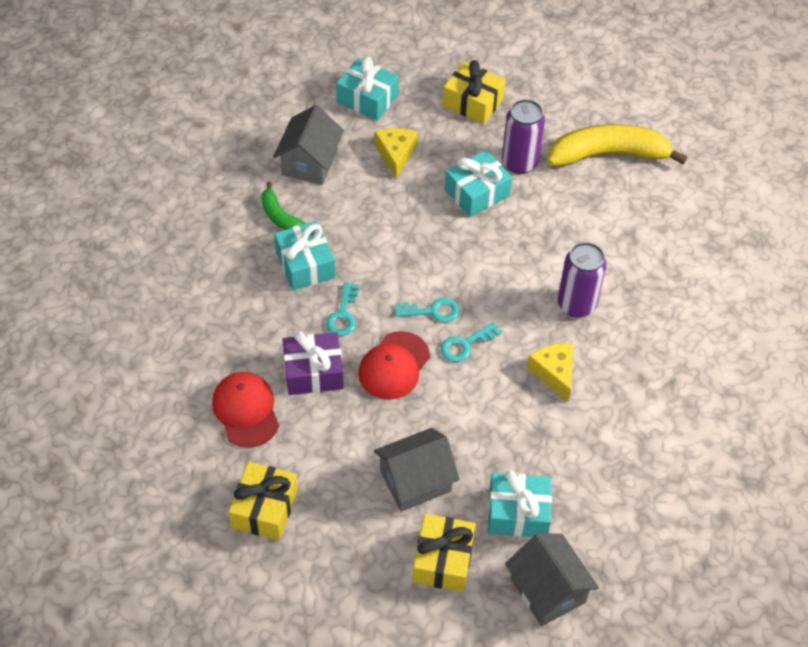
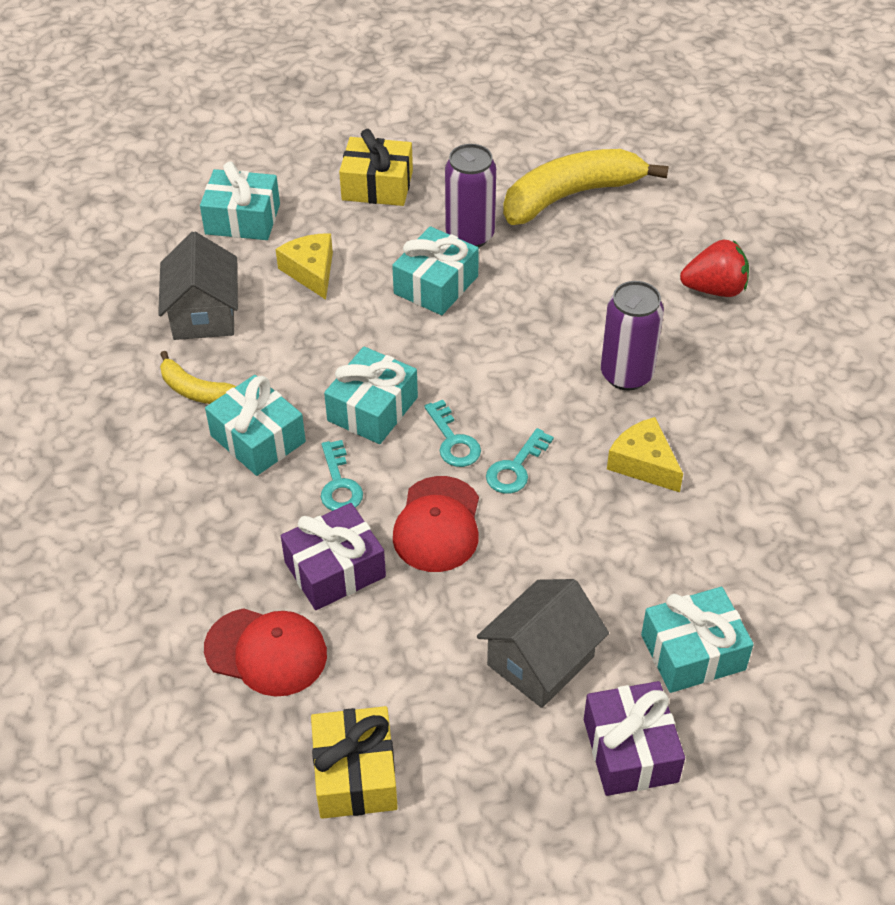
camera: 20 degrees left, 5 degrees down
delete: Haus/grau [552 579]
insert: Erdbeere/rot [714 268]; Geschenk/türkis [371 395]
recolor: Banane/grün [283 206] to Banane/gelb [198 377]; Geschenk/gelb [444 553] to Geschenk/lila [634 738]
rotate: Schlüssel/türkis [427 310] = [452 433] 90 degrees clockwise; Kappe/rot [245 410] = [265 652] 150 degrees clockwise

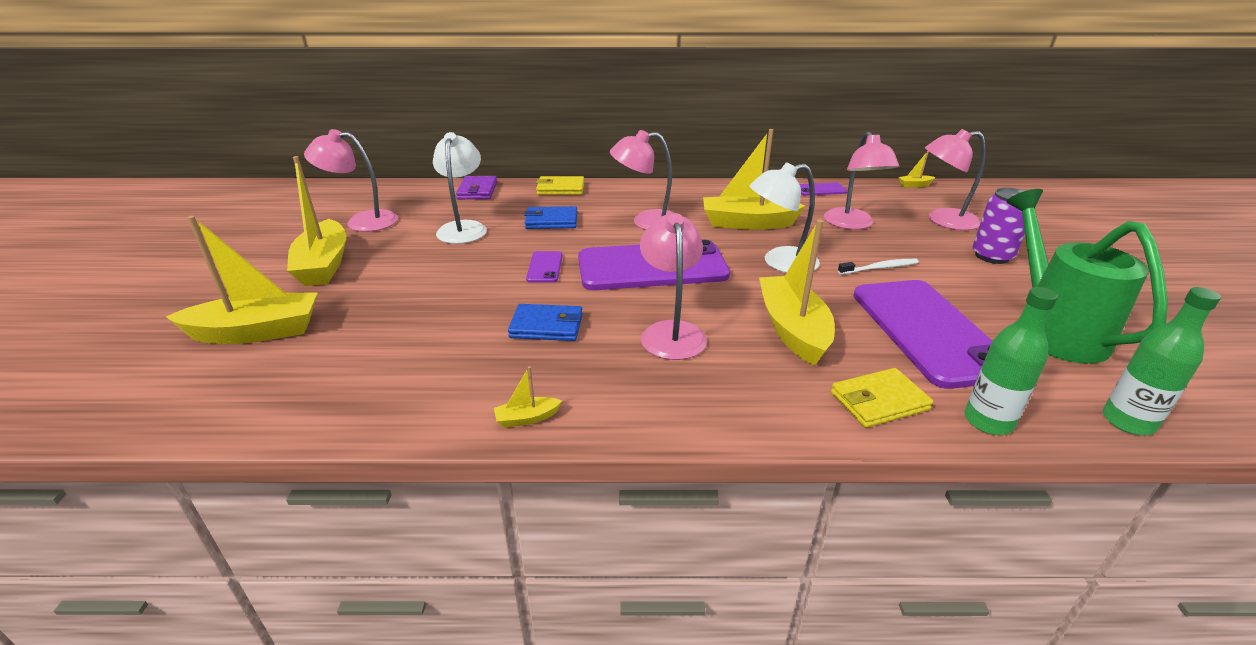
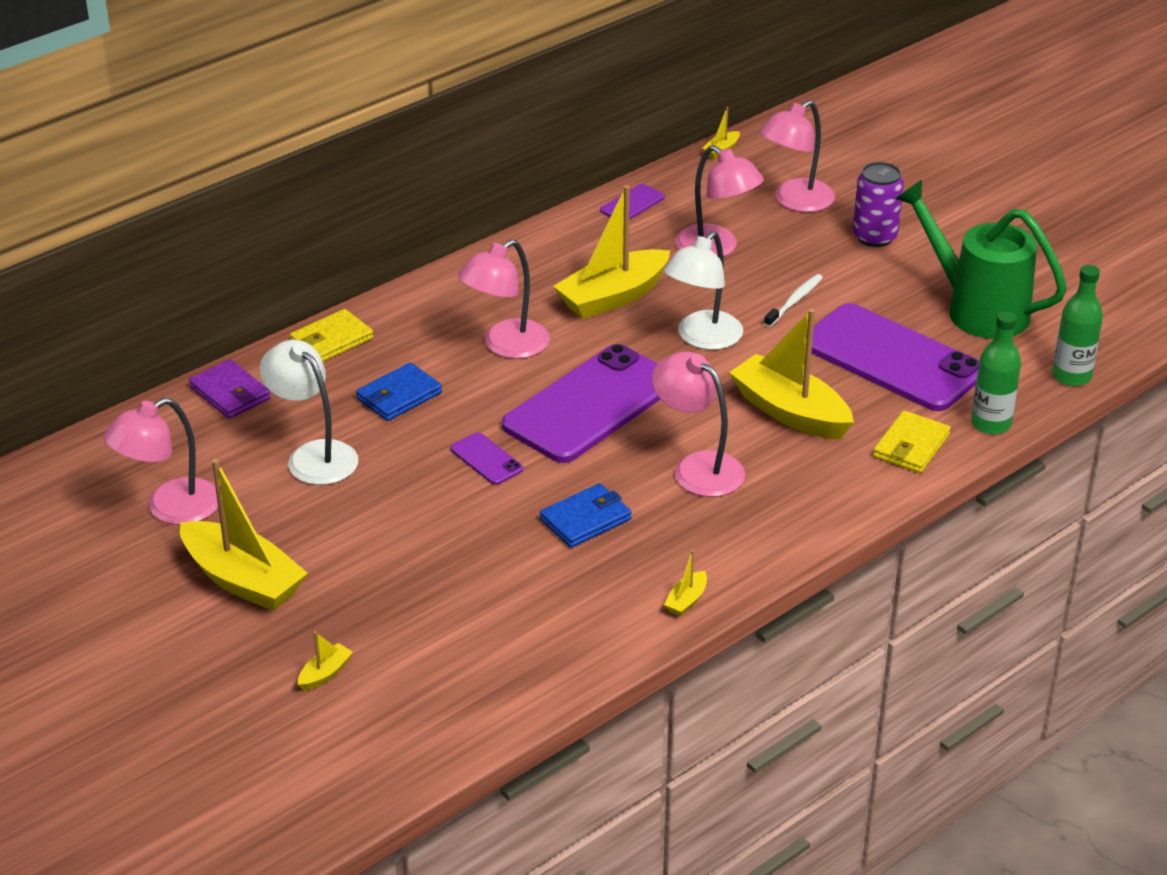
camera: 40 degrees left, 5 degrees up
resize: Boot/gelb [241 280] = [325 661] x0.42

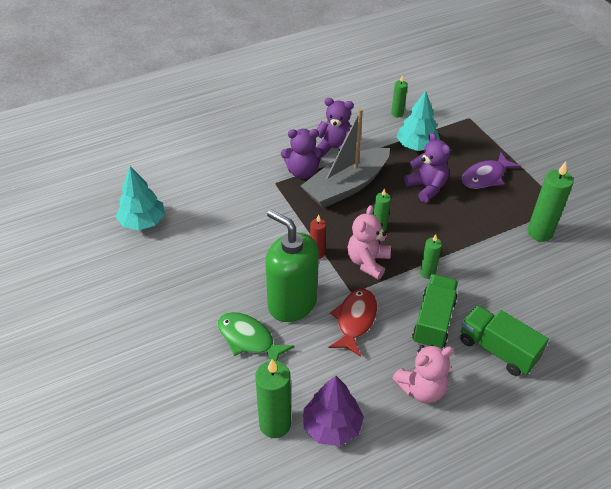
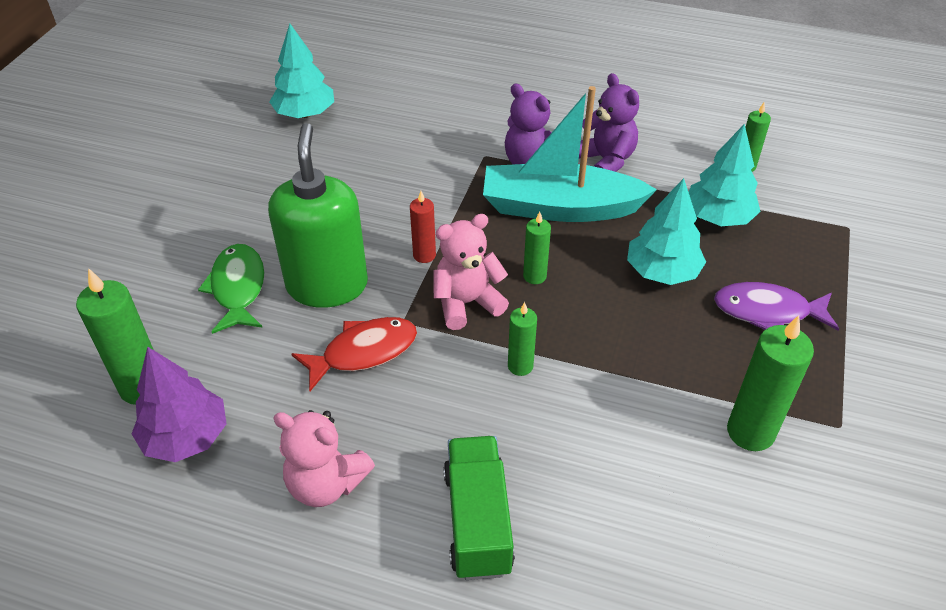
camera: 45 degrees right, 0 degrees up
delete: Lastwagen/grün [435 311]
replace: Teddybär/lila [427 167] to Baum/türkis [666 231]
recolor: Boot/grau [345 158] to Boot/türkis [570 154]

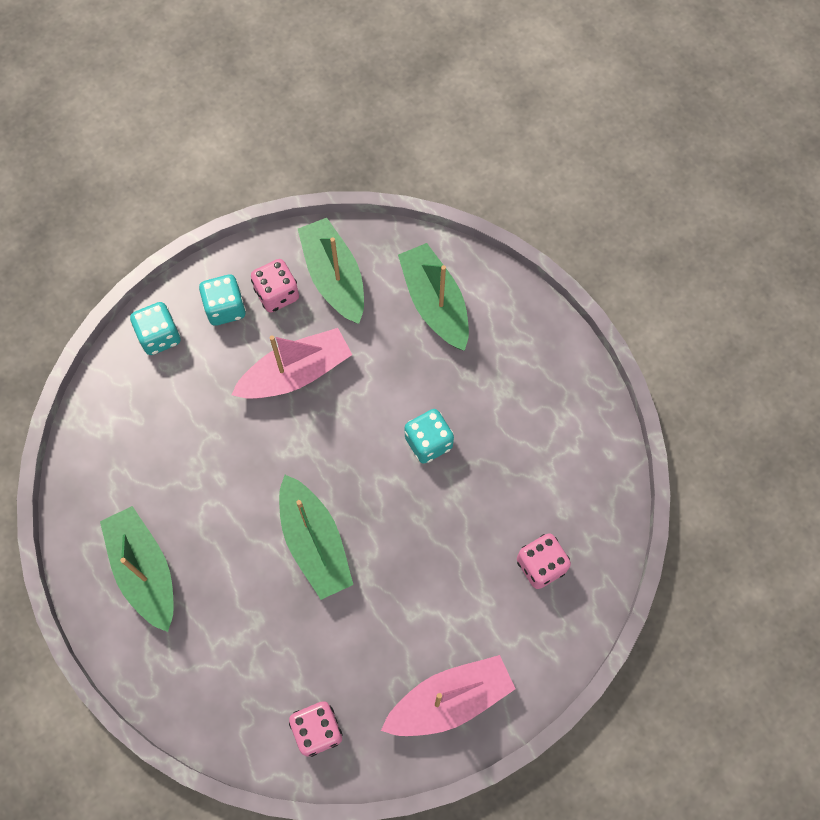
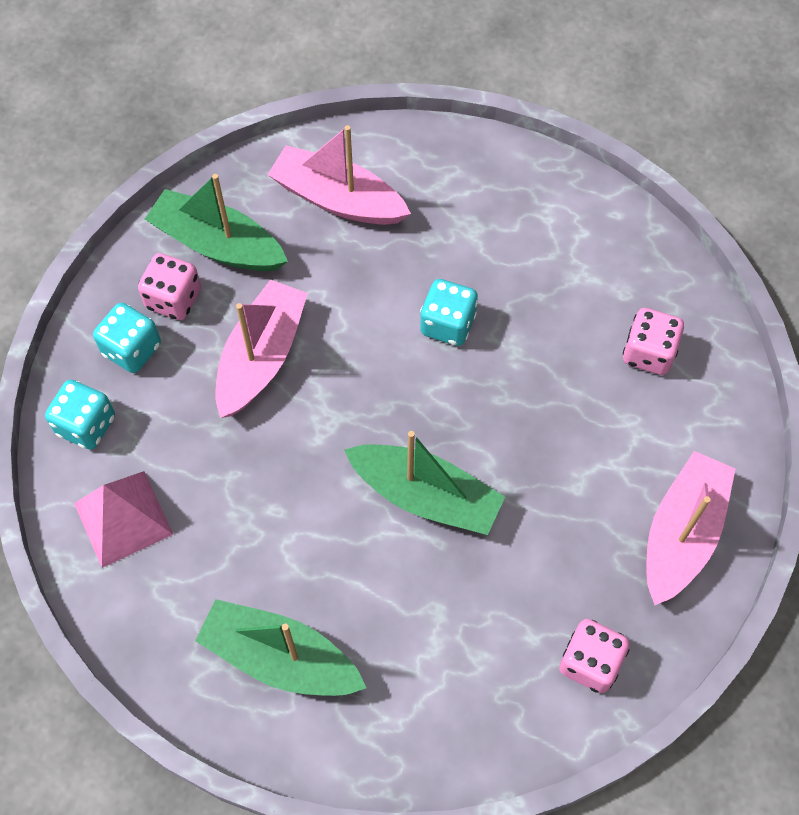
camera: 40 degrees left, 5 degrees down
insert: Pyramide/rosa [123 519]
recolor: Boot/grün [433 297] to Boot/rosa [339 175]

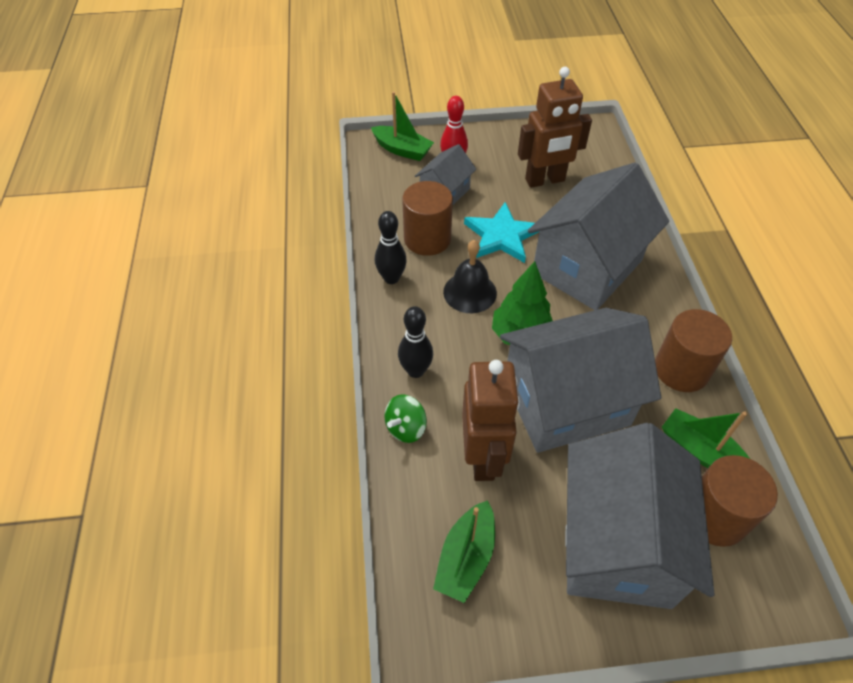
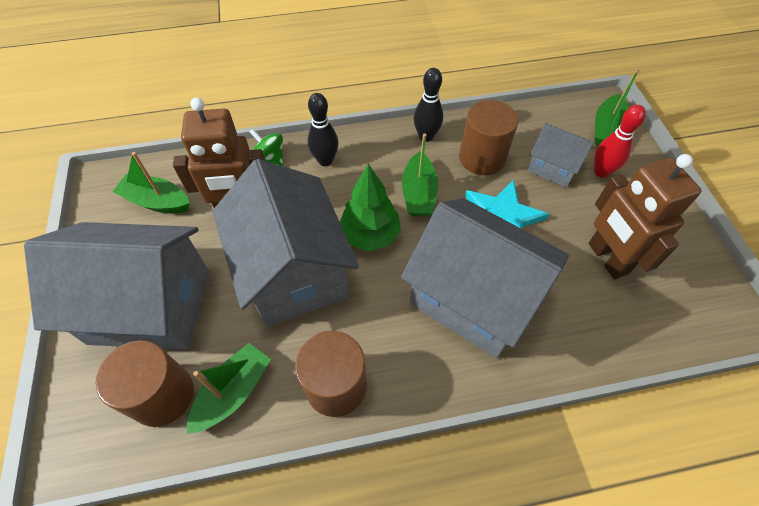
camera: 85 degrees right, 5 degrees up
replace: Glocke/schwarz [470 276] to Boot/grün [420 175]

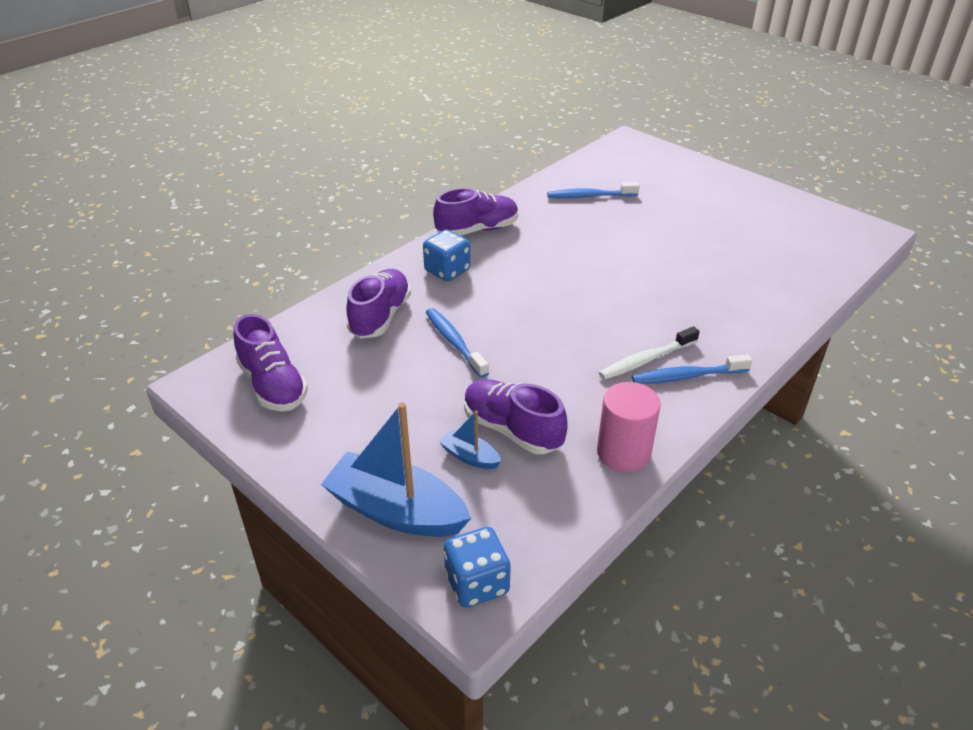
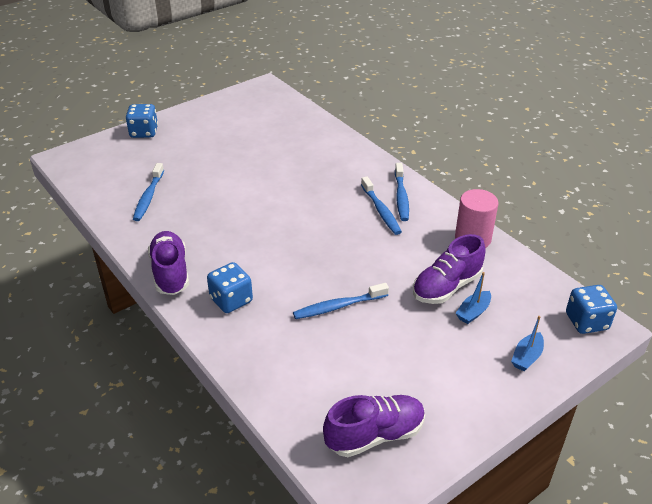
camera: 80 degrees left, 0 degrees up
delete: Schuh/lila [378 304]
insert: Spielwürfel/blau [142 121]
recolor: Zahnbürste/weiß [649 353] to Zahnbürste/blau [381 205]
resize: Boot/blau [396 469] = [527 343] x0.46

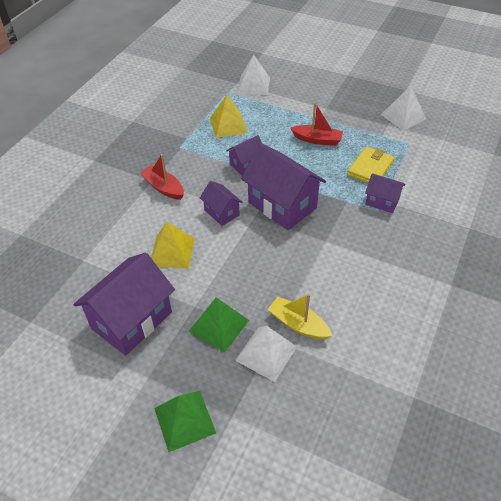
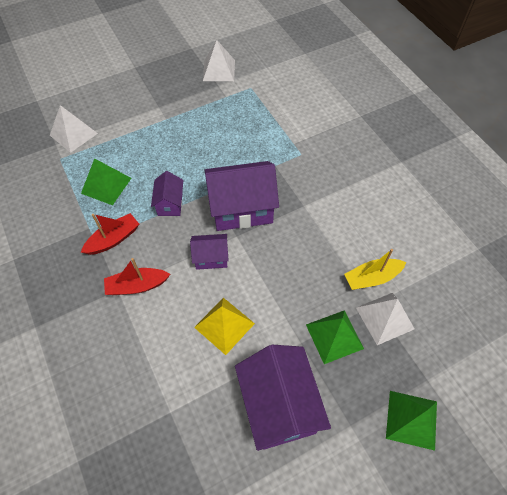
camera: 55 degrees left, 10 degrees up
delete: Geldbörse/gelb [371 165]; Haus/lila [385 193]
move: Boot/rot [316 124] to [110 234]
recolor: Pyramide/gelb [229 116] to Pyramide/grün [106 181]

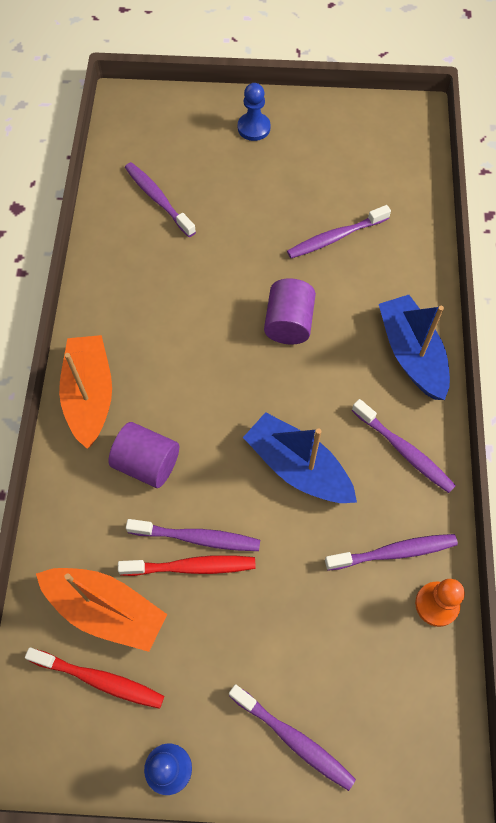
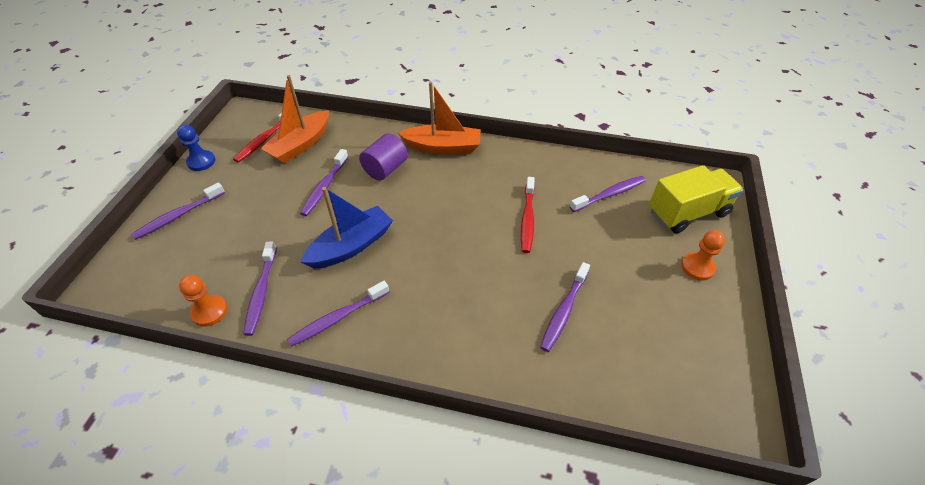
camera: 100 degrees right, 15 degrees down
delete: Vollzylinder/lila [290 311]; Boot/blau [414 347]
insert: Lastwagen/gelb [696 199]
move: Zahnbürste/rot [187 565] to [528 215]
recolor: Bauer/blau [254 112] to Bauer/orange [703 255]
rotate: Zahnbürste/lila [339 231] = [565 307] 135 degrees counterclockwise

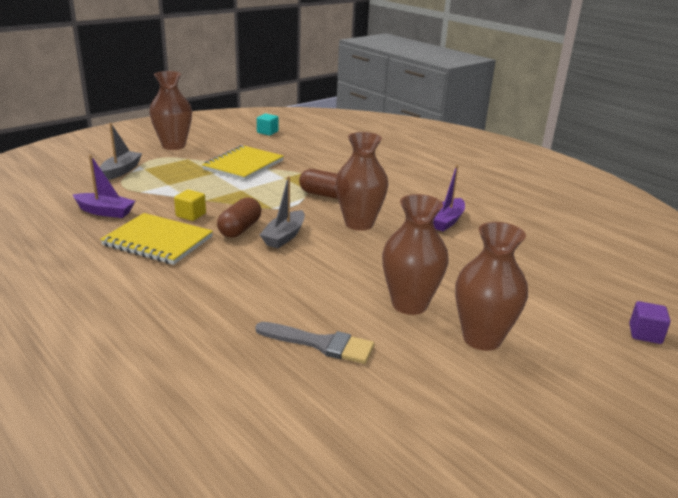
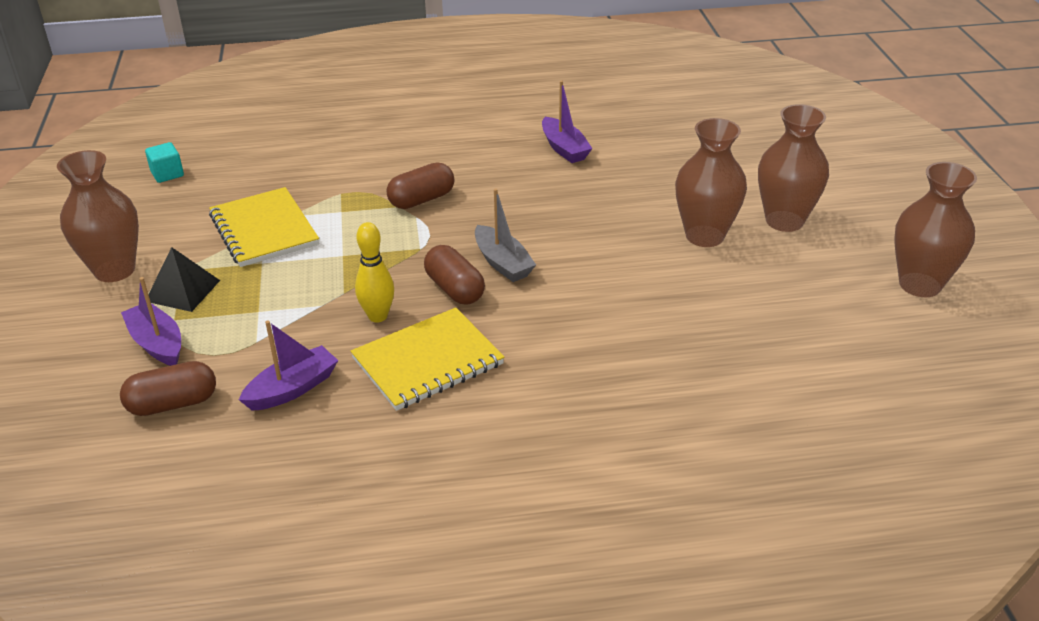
camera: 55 degrees left, 10 degrees up
delete: Kubus/lila [650 322]; Pinsel/grau [314 343]
insert: Pyramide/schwarz [184 279]; Kapsel/braun [168 388]
move: Vase/braun [361 181] to [935 229]
replace: Kubus/gelb [190 205] to Bowlingkegel/gelb [374 272]
recolor: Boot/grau [121 151] to Boot/lila [151 321]

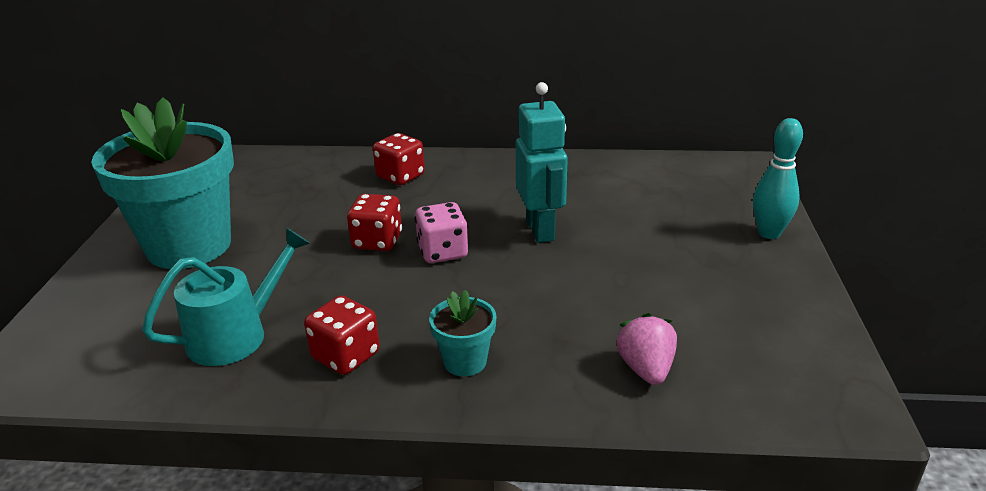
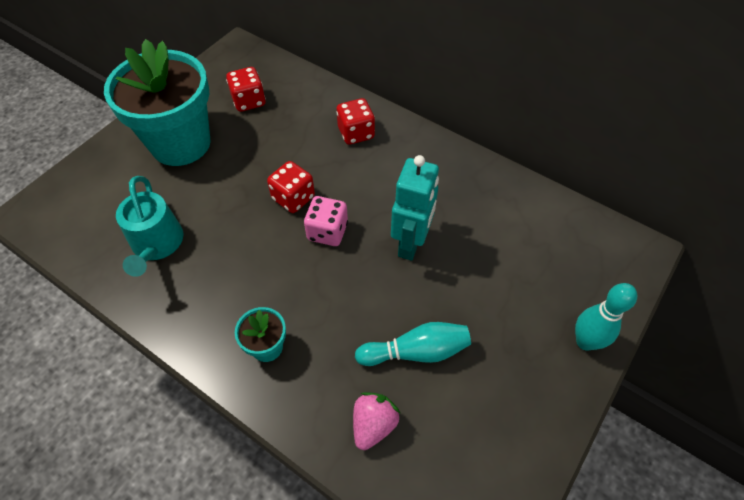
camera: 30 degrees right, 25 degrees up
insert: Bowlingkegel/türkis [413 344]
move: Spielwürfel/rot [342 335] to [246 89]
rotate: Gießkanne/türkis [226 297] = [149 226] 90 degrees clockwise

